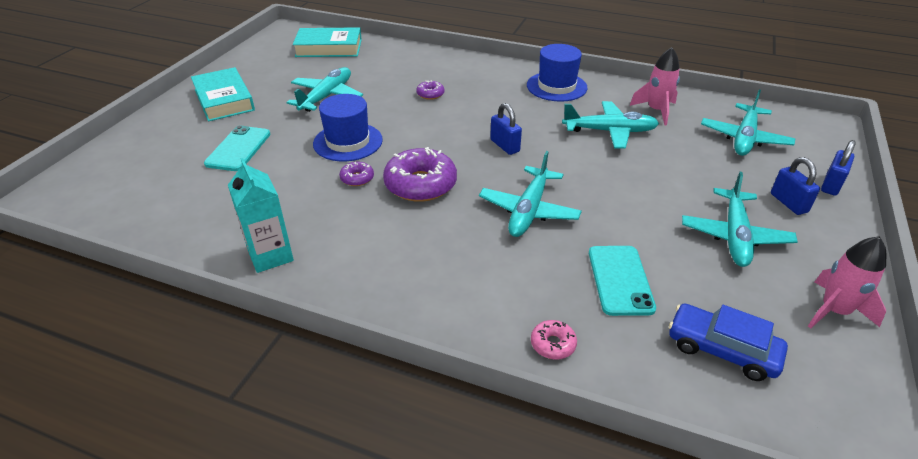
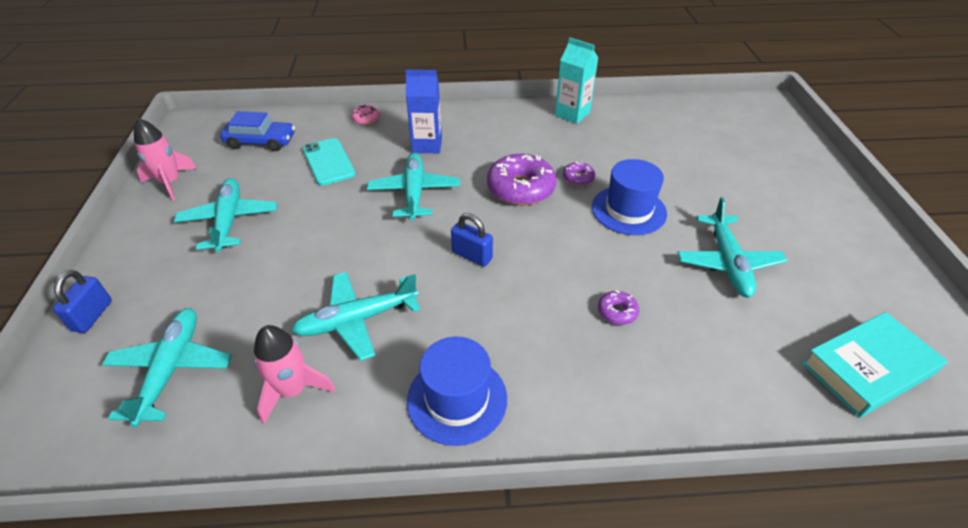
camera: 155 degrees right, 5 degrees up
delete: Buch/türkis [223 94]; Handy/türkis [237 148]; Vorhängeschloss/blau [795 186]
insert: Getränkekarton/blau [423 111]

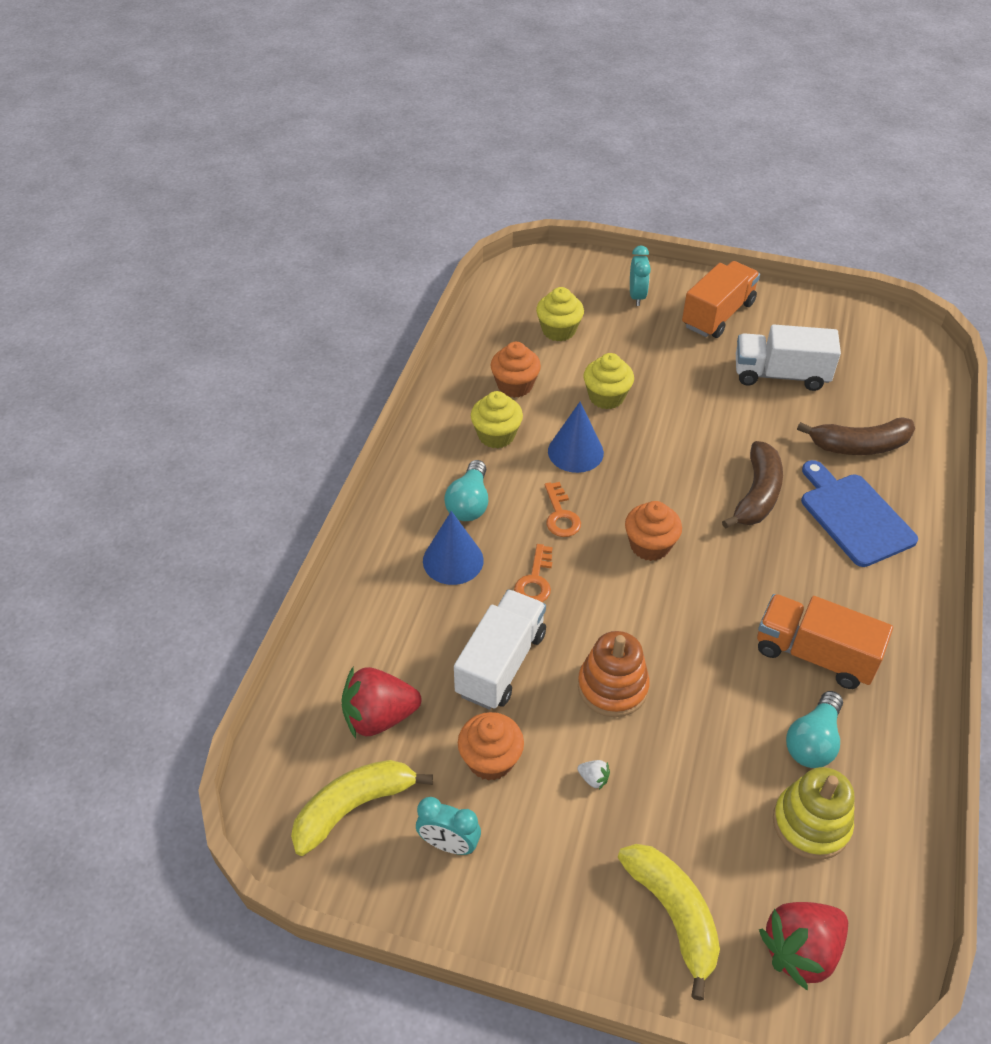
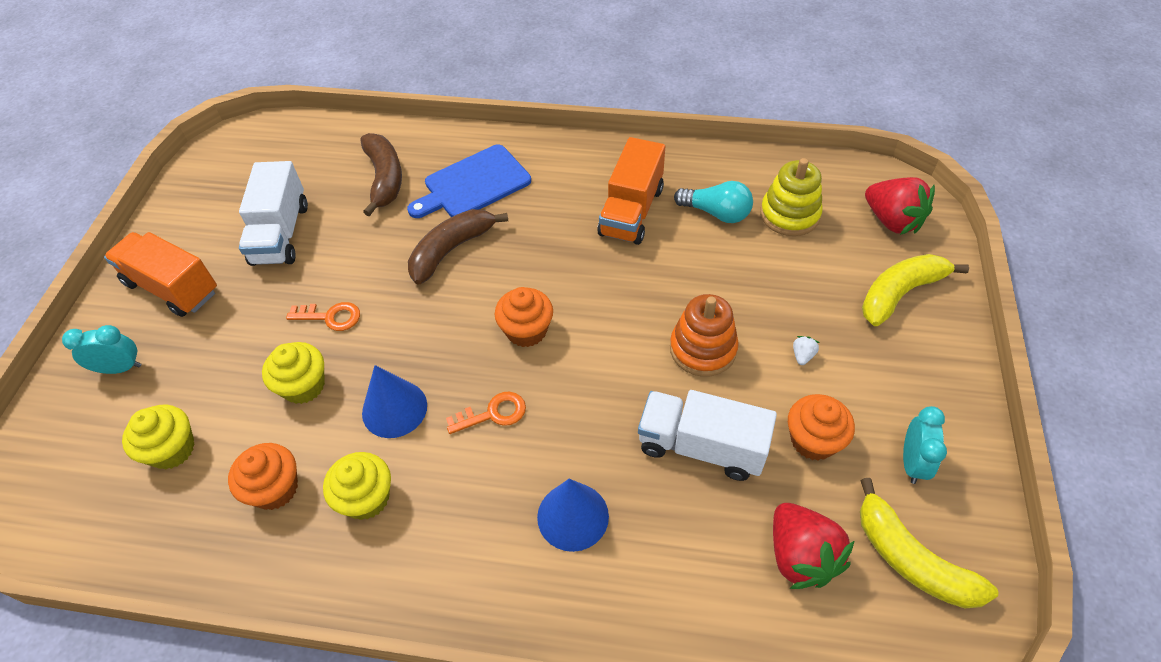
camera: 95 degrees left, 5 degrees up
delete: Glühbirne/türkis [466 490]
move: Schlüssel/orange [533 573] to [323 316]
rotate: Banane/braun [752 485] = [458 246] 60 degrees counterclockwise

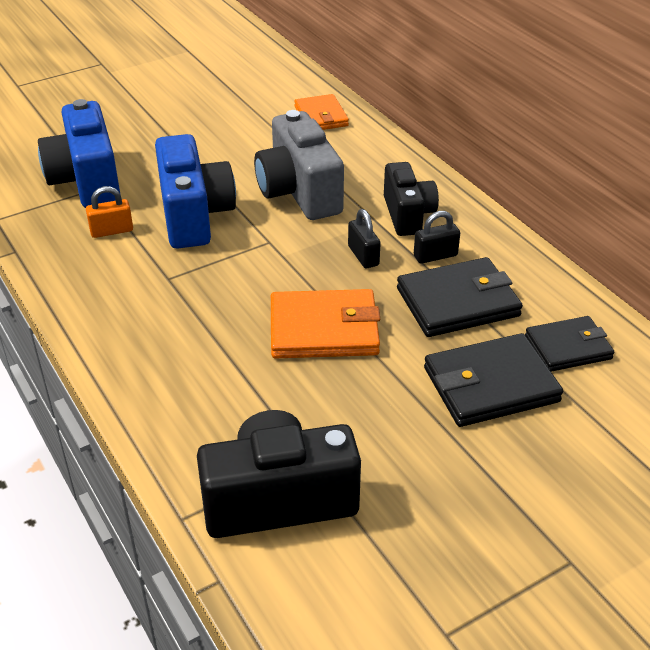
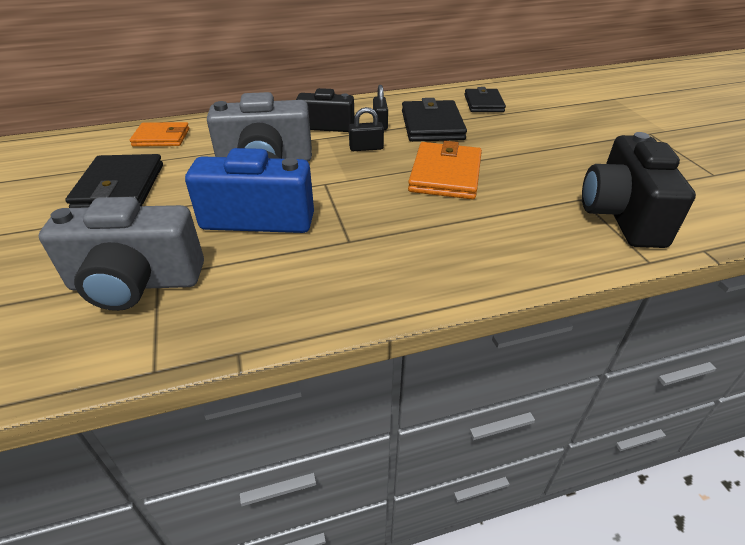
camera: 75 degrees left, 0 degrees up
delete: Vorhängeschloss/orange [109 212]
move: Geldbörse/schwarz [493 380] to [114 181]
recolor: Kamera/blau [79 153] to Kamera/grau [121 254]

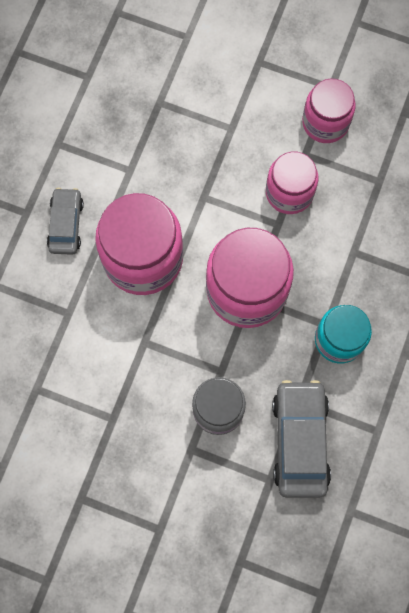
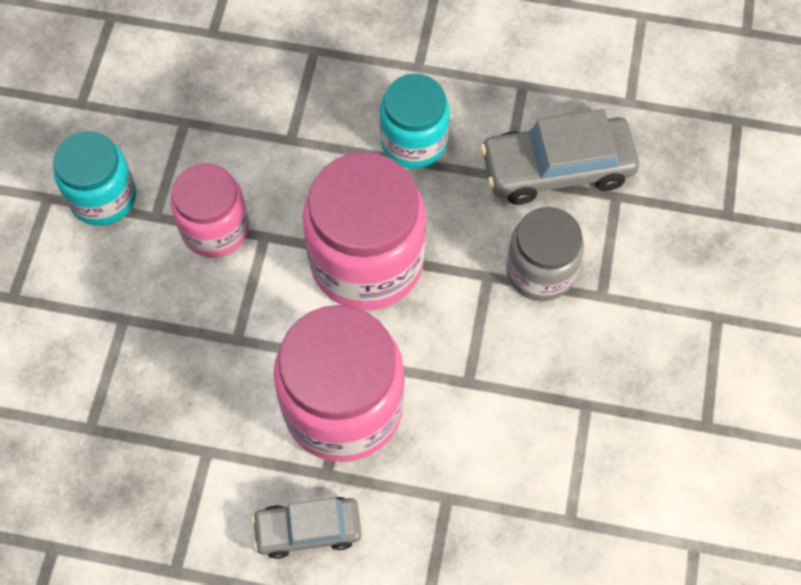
camera: 100 degrees left, 10 degrees down
recolor: Einmachglas/rosa [329 111] to Einmachglas/türkis [94 178]

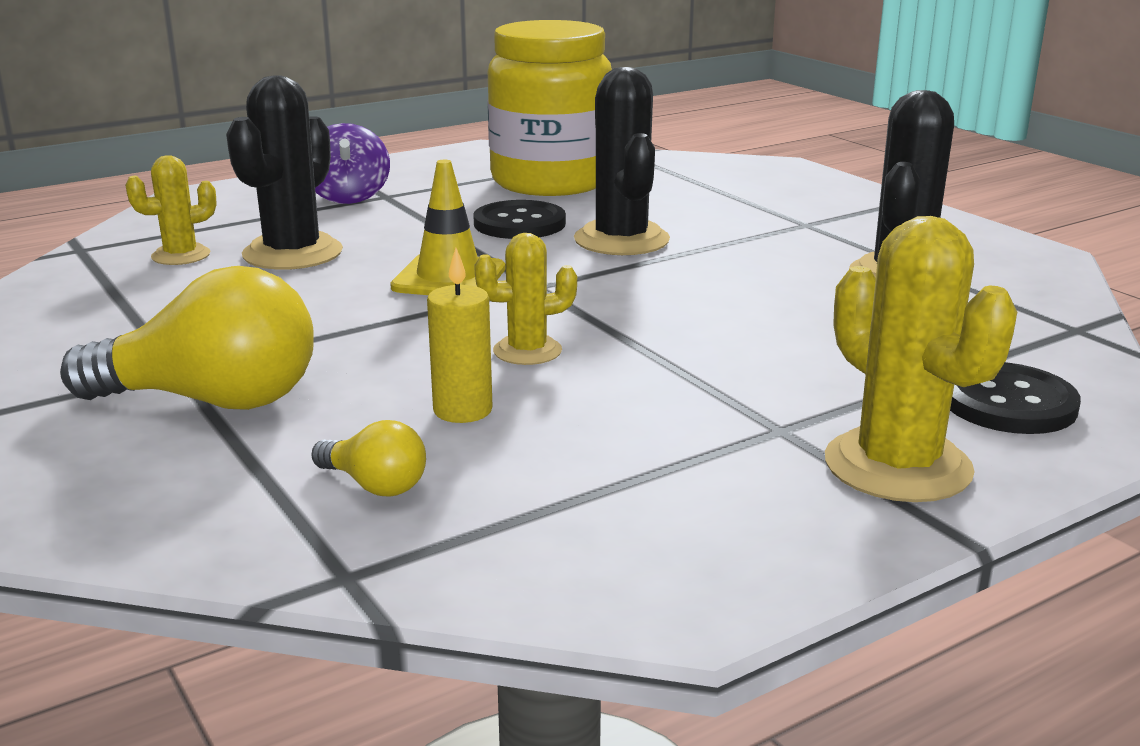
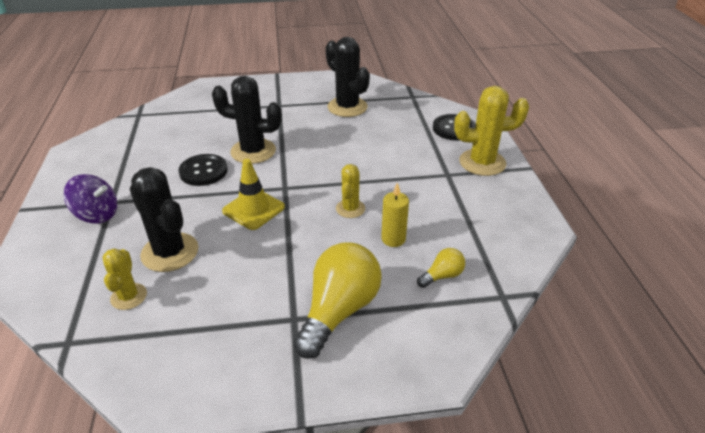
camera: 65 degrees left, 15 degrees up
delete: Einmachglas/gelb [550 108]

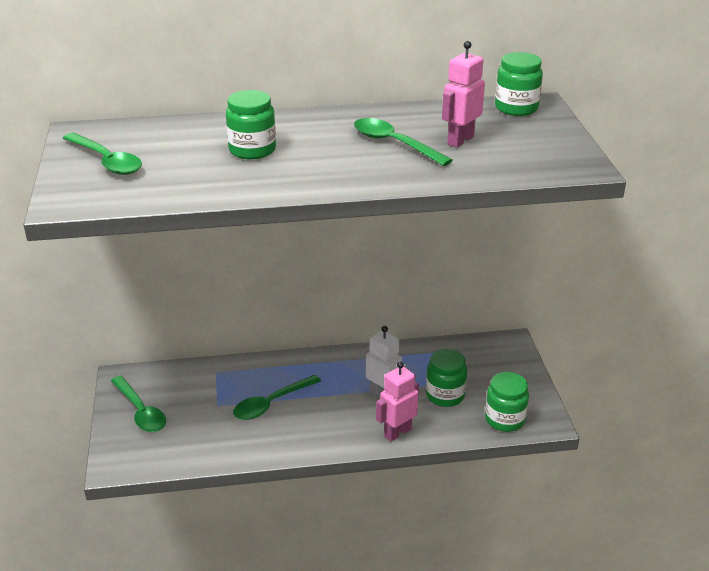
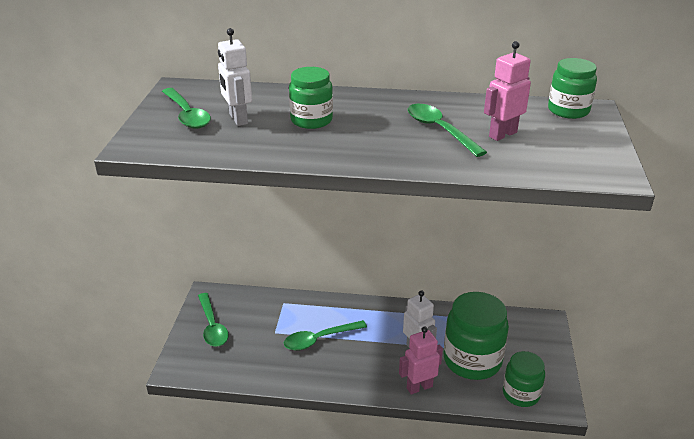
camera: 15 degrees right, 0 degrees up
insert: Roboter/weiß [235 77]
resize: Einmachglas/grün [446 378] = [476 336] x1.65

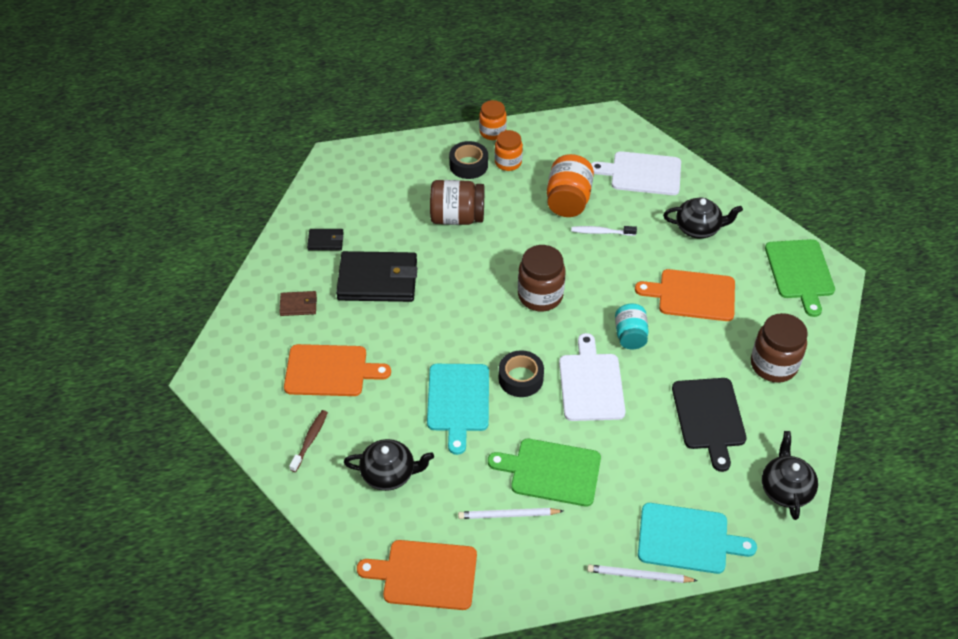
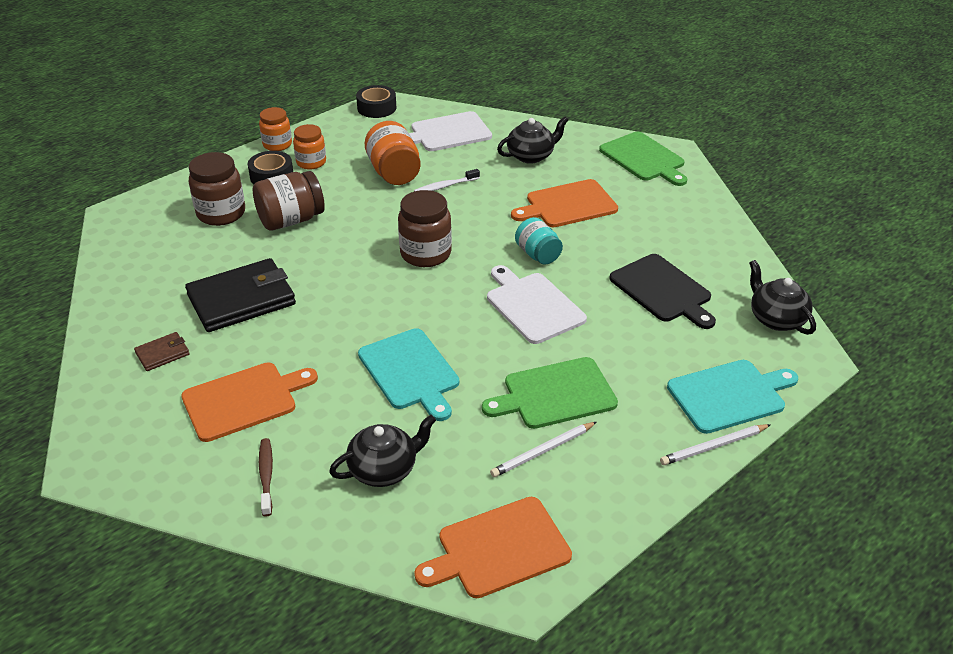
camera: 30 degrees left, 10 degrees down
delete: Geldbörse/schwarz [325 240]
move: Einmachglas/braun [779 348] to [217 189]; Klebeband/schwarz [521 373] to [376 101]

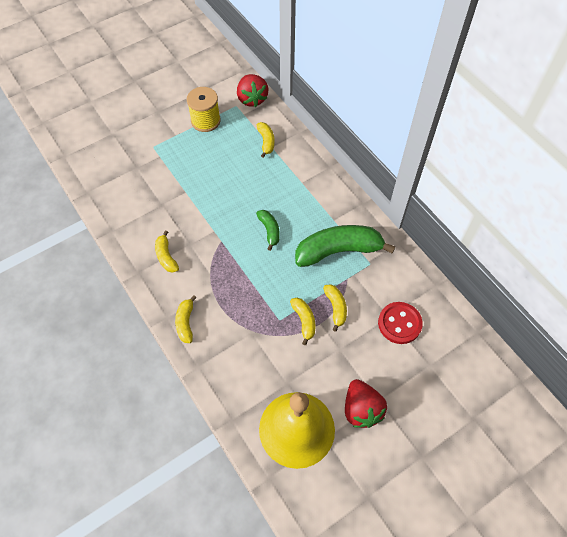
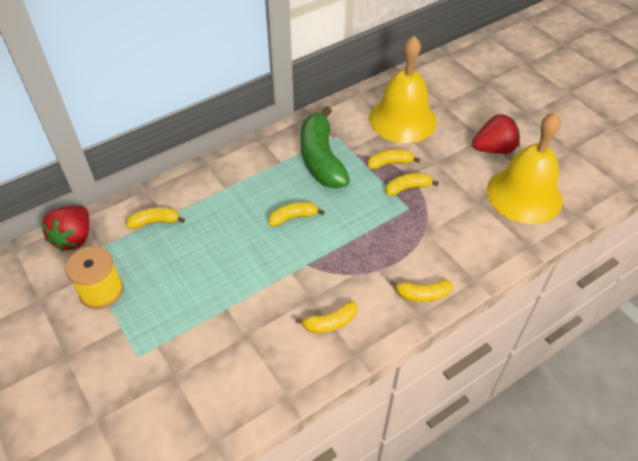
camera: 90 degrees left, 10 degrees down
replace: Knopf/rot [400 323] to Glocke/gelb [403 89]
recolor: Banane/grün [268 230] to Banane/gelb [296 214]
rotate: Erdbeere/rot [253 90] = [65 229] 120 degrees clockwise

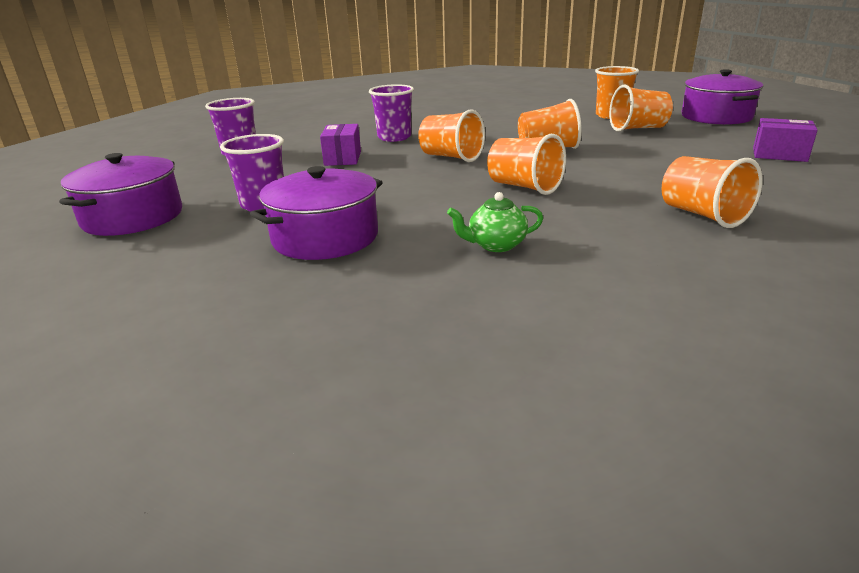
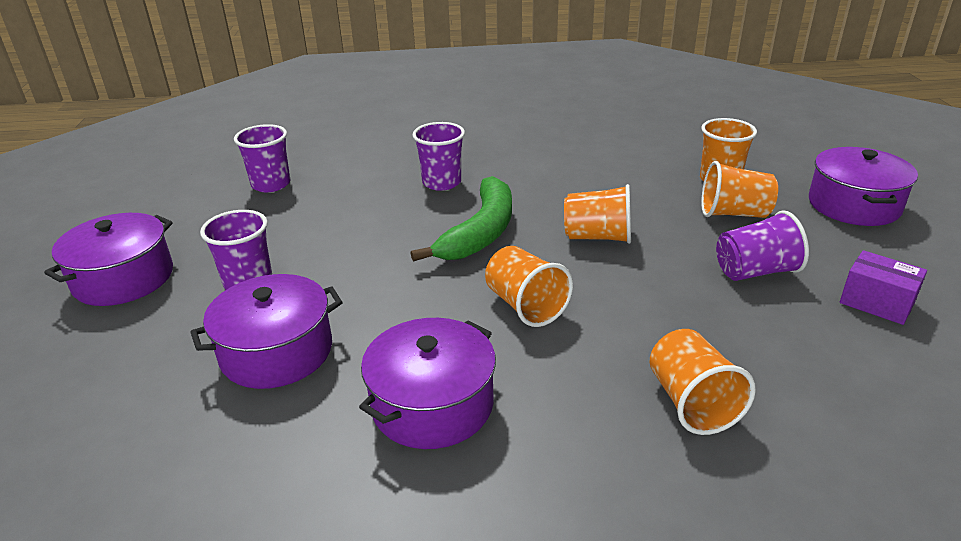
camera: 15 degrees right, 5 degrees up
delete: Schachtel/lila [340 145]
insert: Becher/lila [762 246]
replace: Becher/orange [451 135] to Banane/grün [461 219]; Teekanne/grün [495 222] to Kochtopf/lila [427 383]

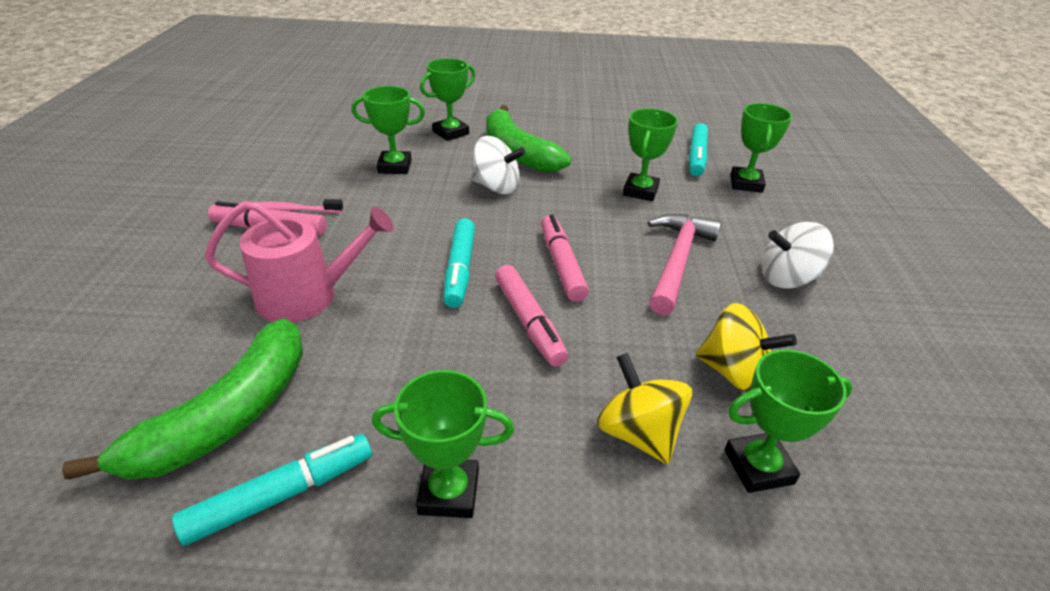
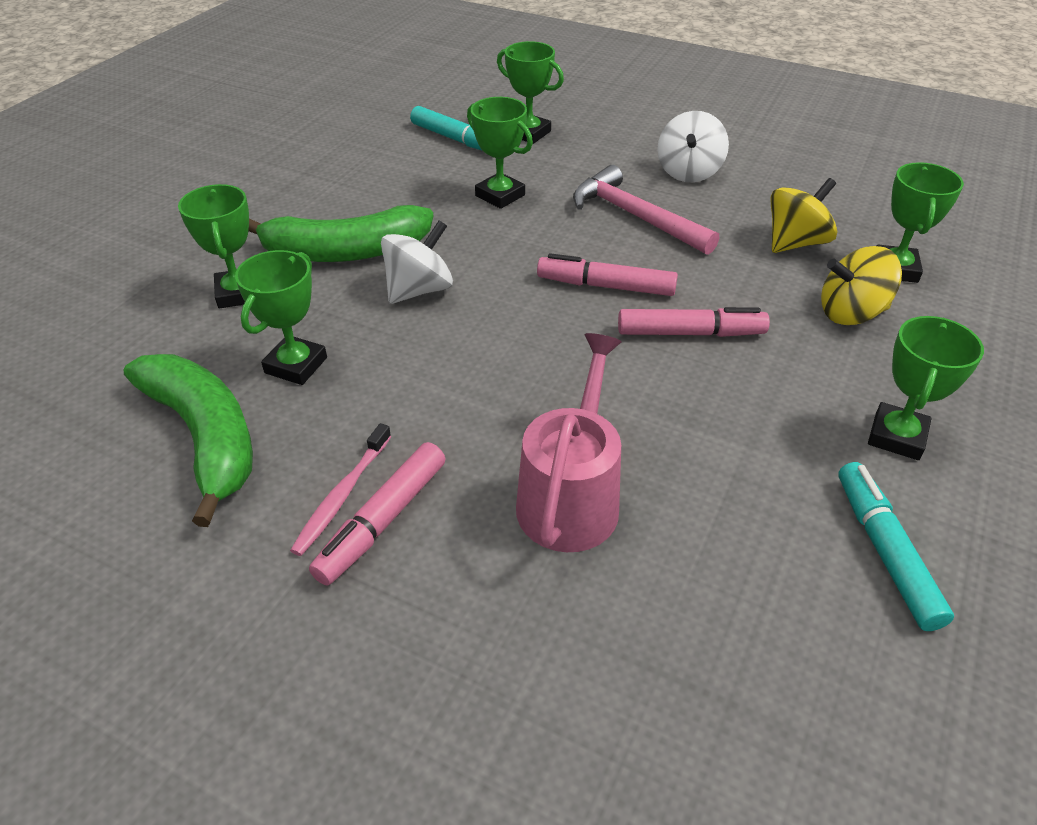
camera: 65 degrees left, 5 degrees up
delete: Filzstift/türkis [459 263]
move: Banane/grün [182 399] to [188 440]

